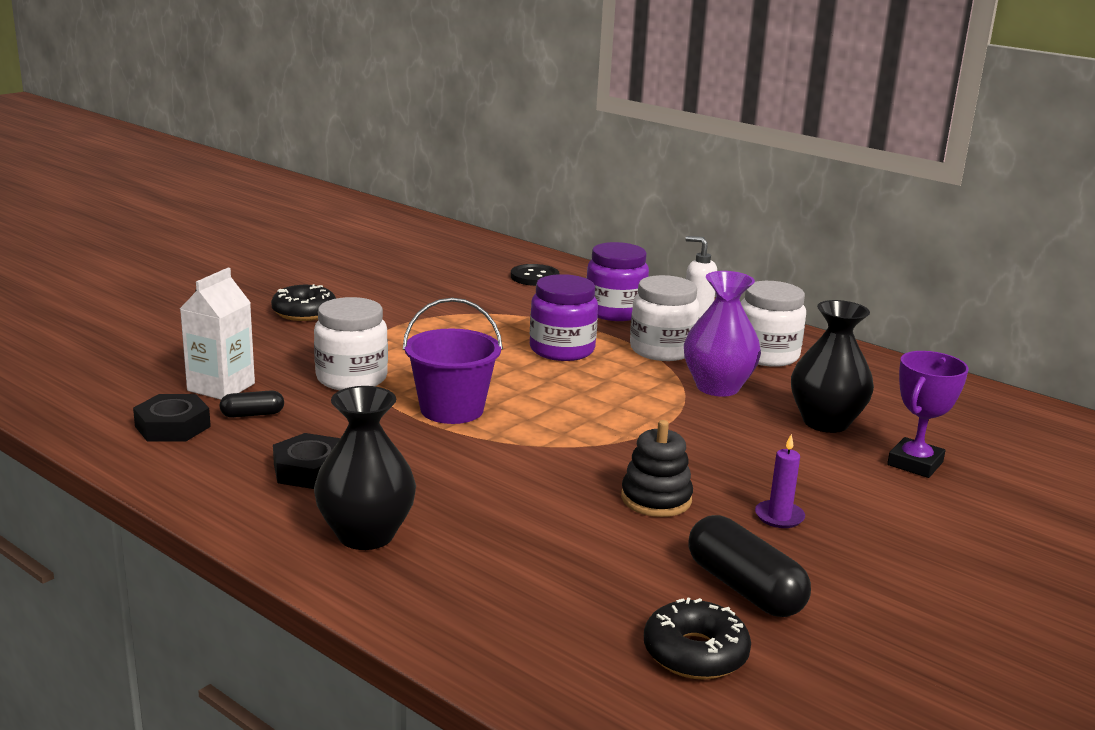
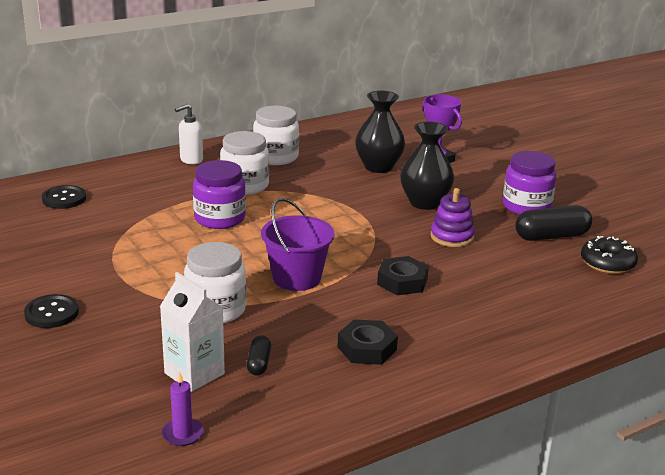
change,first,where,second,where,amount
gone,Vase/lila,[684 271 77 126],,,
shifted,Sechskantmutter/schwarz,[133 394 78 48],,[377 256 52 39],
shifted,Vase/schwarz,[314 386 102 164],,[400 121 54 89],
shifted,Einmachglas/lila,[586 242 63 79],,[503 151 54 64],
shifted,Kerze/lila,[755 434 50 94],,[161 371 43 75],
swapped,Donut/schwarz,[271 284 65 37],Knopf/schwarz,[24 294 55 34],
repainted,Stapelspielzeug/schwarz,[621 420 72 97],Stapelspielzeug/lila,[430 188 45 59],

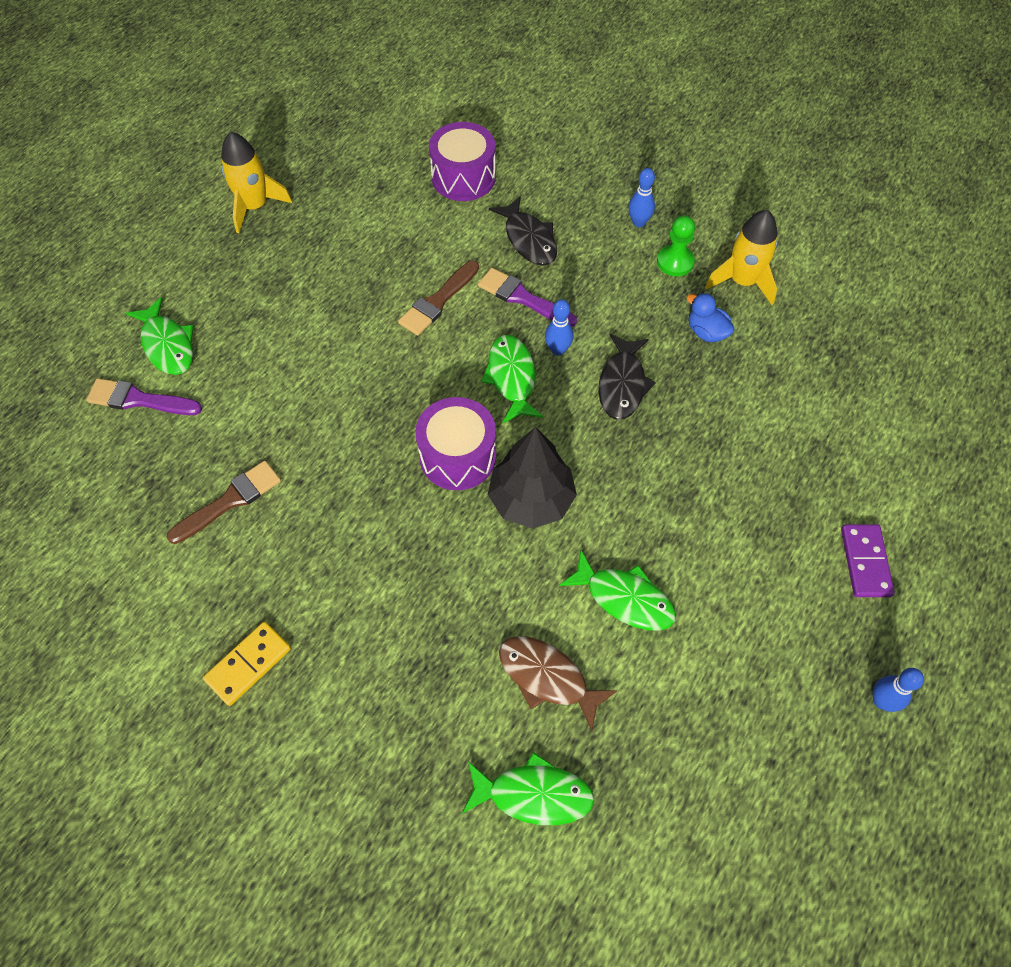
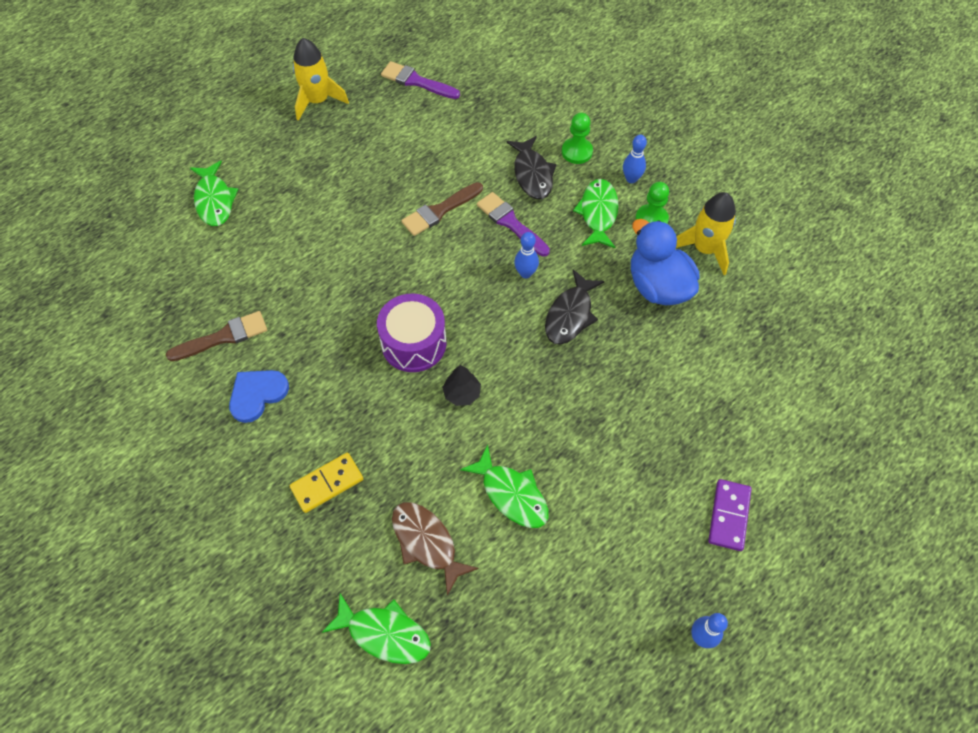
change,first,where,second,where,amount
gone,Trommel/lila,[429 122 67 79],,,
new,,,Herz/blau,[229 370 60 53],
new,,,Bauer/grün,[562 113 31 51],
shifted,Pinsel/lila,[86 378 116 37],,[381 61 79 38],
shifted,Dominostein/gelb,[203 622 88 84],,[290 453 73 60],
shifted,Fisch/grün,[481 335 62 88],,[573 179 46 69],
scaled,Baum/schwarz,[488 427 89 102],,[442 365 39 41],x0.52
scaled,Ente/blau,[686 293 49 49],,[631 219 69 87],x1.87

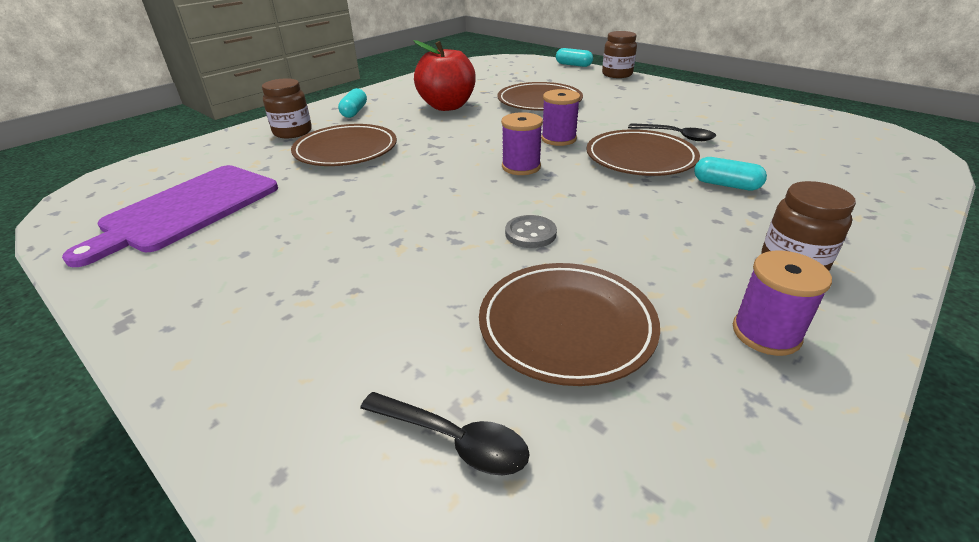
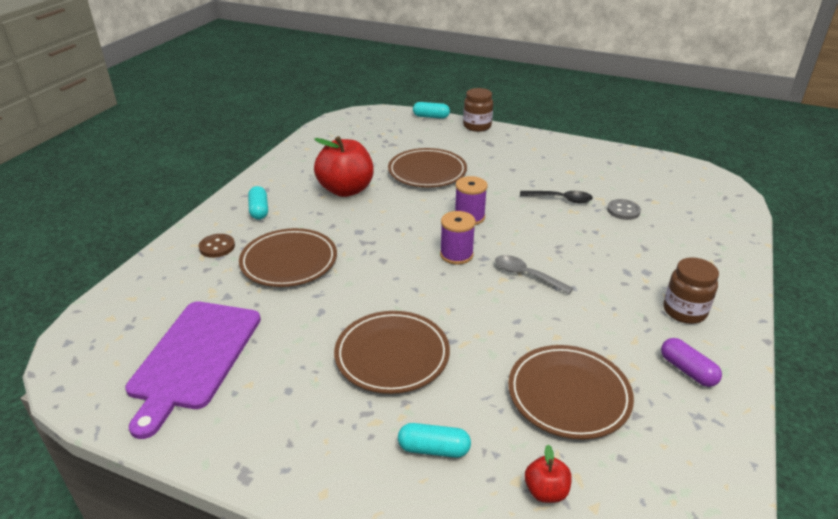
change,first,where,second,where,amount
new,,,Löffel/grau,[495 255 79 39],
shifted,Knopf/grau,[505 215 52 33],,[607 199 34 21],
shifted,Teller/braun,[586 129 114 47],,[334 311 116 83],
shifted,Kapsel/türkis,[694 157 73 34],,[398 423 73 35],
swapped,Einmachglas/braun,[262 78 50 60],Knopf/braun,[199 234 36 24],
swapped,Löffel/schwarz,[360 392 170 84],Apfel/rot,[525 445 47 58],
swapped,Garnrolle/lila,[733 250 99 106],Kapsel/lila,[661 338 61 49],

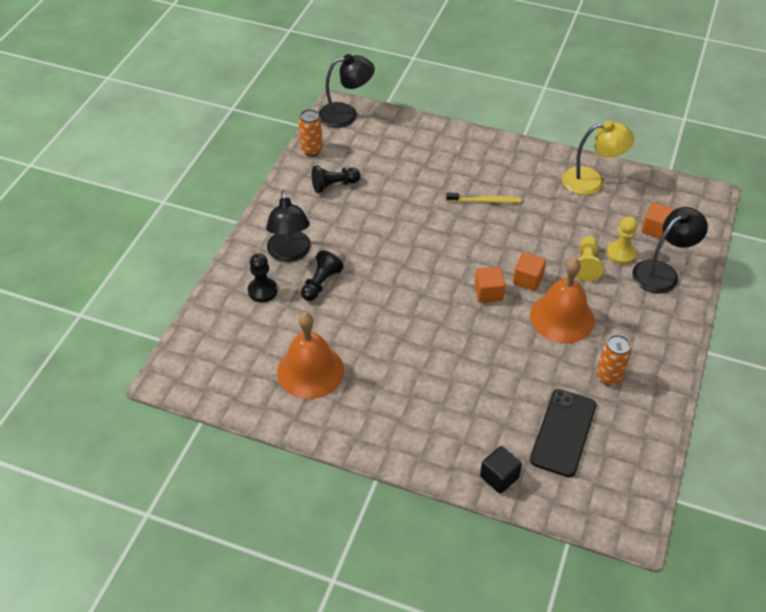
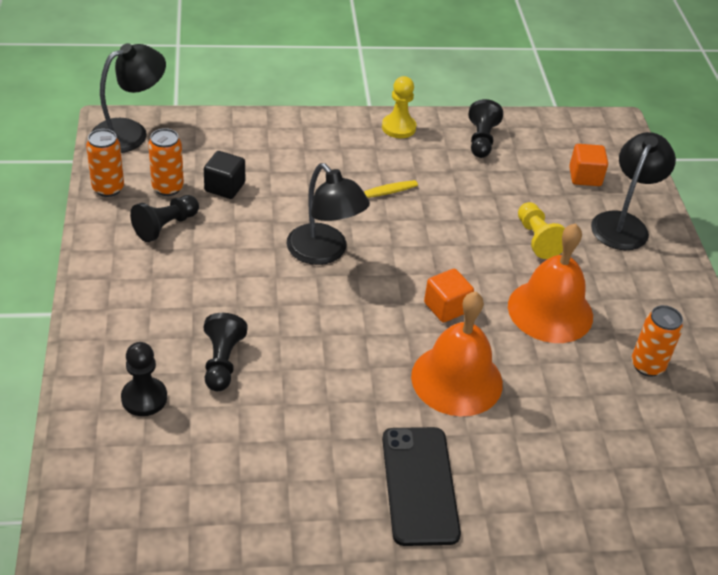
change,first,where,second,where,amount
gone,Kubus/orange,[513 252 33 39],,,
new,,,Dose/orange,[148 128 36 68],
shifted,Lampe/schwarz,[266 191 45 71],,[287 163 83 102],
shifted,Glocke/orange,[277 312 67 87],,[411 291 92 125],
shifted,Kubus/schwarz,[480 446 42 48],,[204 151 41 48],
shifted,Handy/schwarz,[530 389 67 88],,[382 427 79 119],
shifted,Bauer/gelb,[607 216 31 49],,[382 76 34 62],
swapped,Lampe/gelb,[562 120 73 75],Bauer/schwarz,[468 99 35 59],

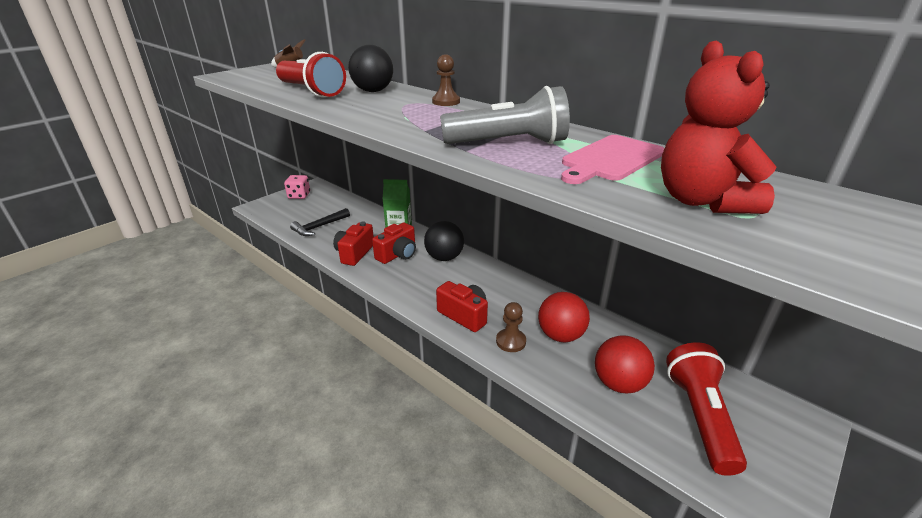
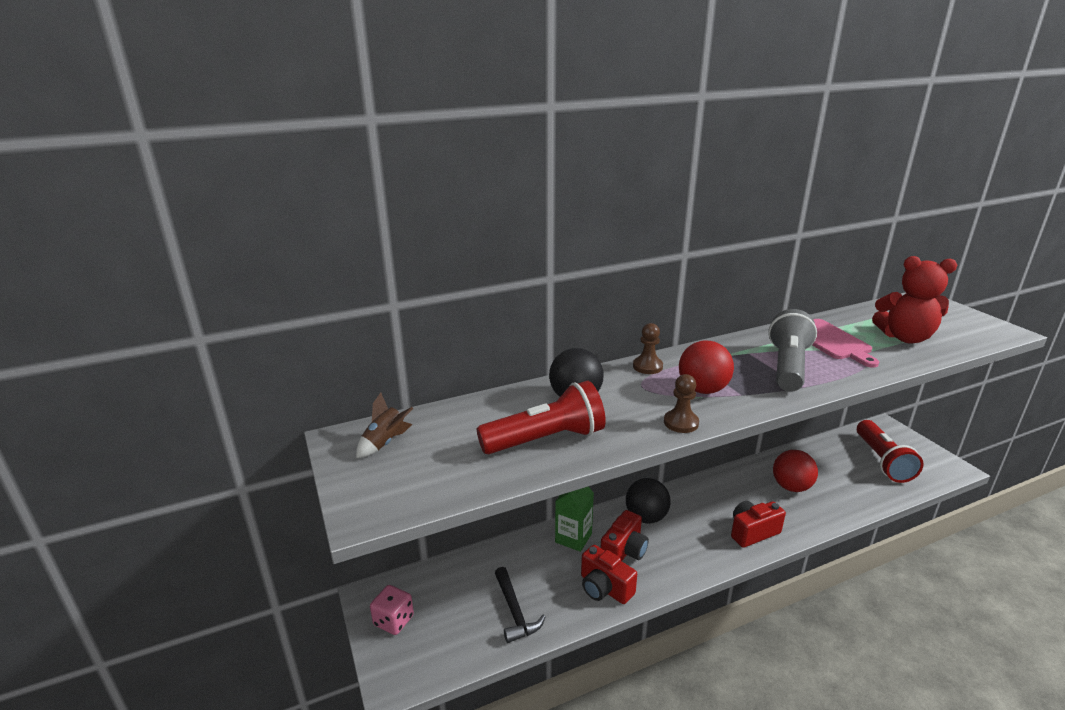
change,first,where,second,where,amount
shifted,Bauer/braun,[496 302 30 50],,[664 374 35 59],
shifted,Ball/rot,[595 335 60 58],,[679 340 55 54],
rotated,Kamera/rot,[372 222 44 42],,[601 510 48 51],60 degrees clockwise
rotated,Taschenlampe/rot,[666 343 81 133],,[857 420 66 63],120 degrees counterclockwise

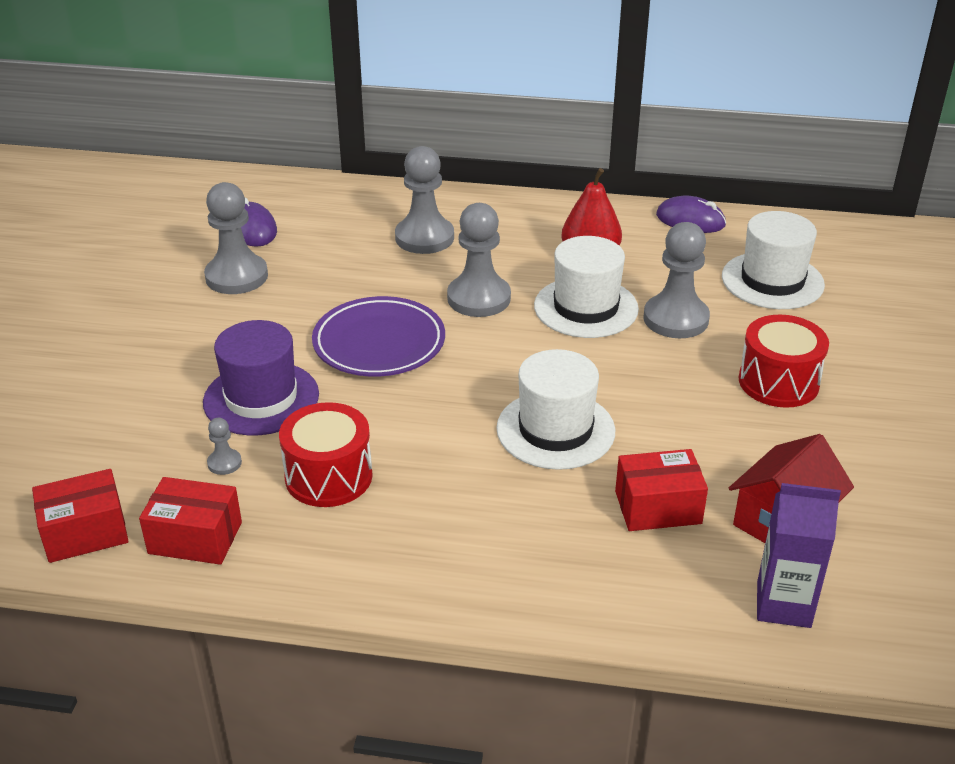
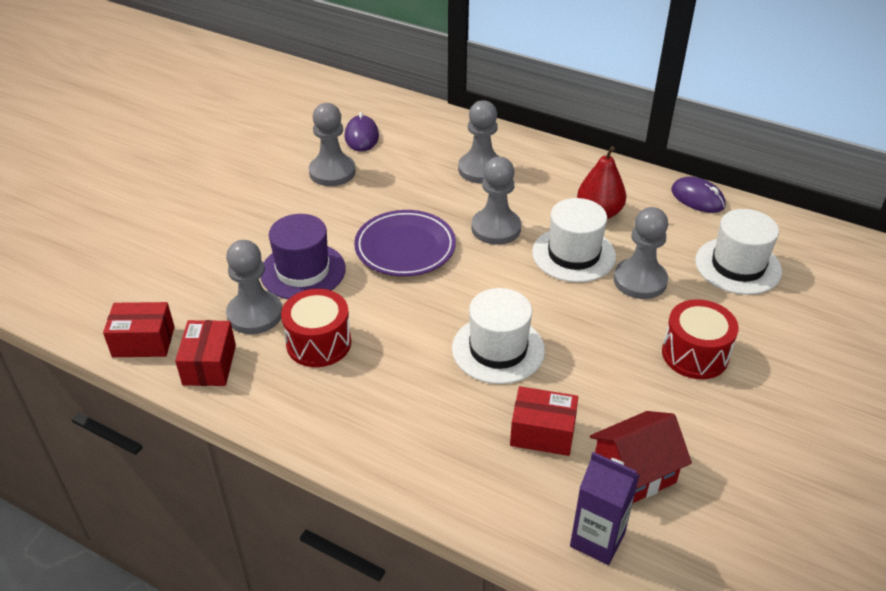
change,first,where,second,where,amount
rotated,Schachtel/rot,[139 477 103 88],,[175 320 61 66],60 degrees clockwise
scaled,Bauer/grau,[207 418 35 57],,[226 240 56 94],x2.24

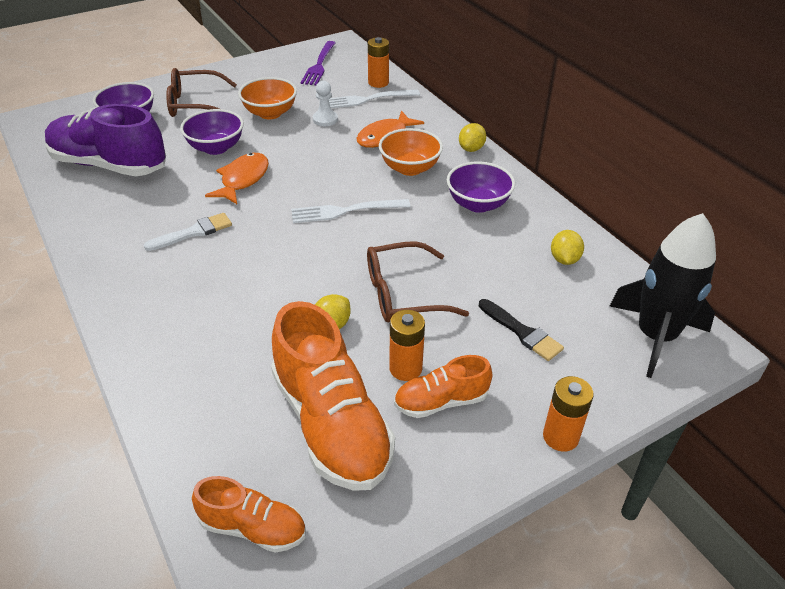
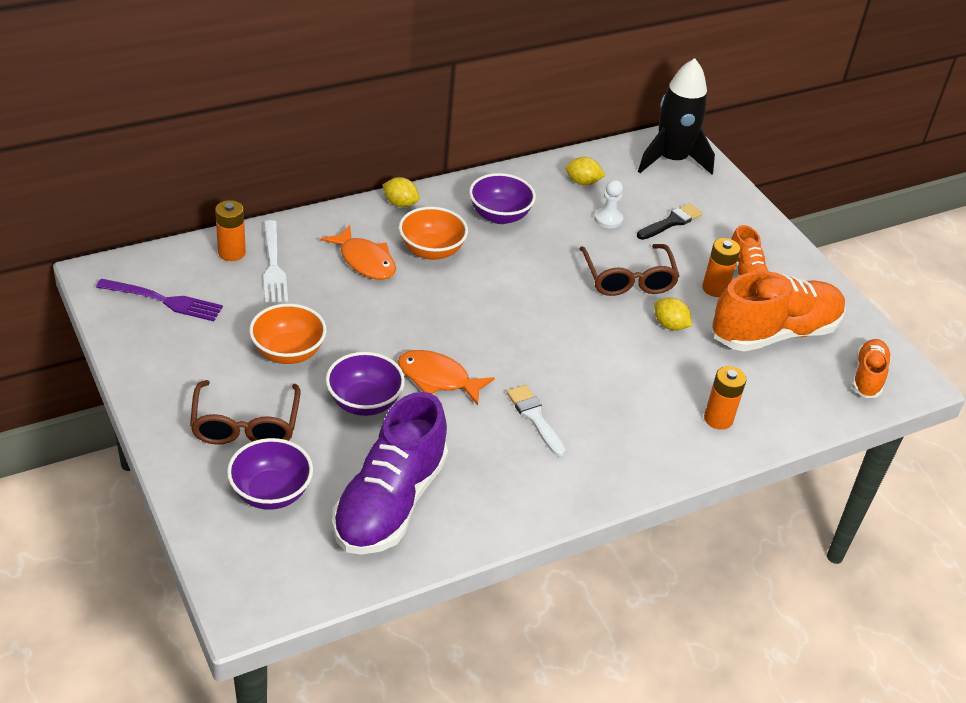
change,first,where,second,where,amount
gone,Gabel/weiß,[291 199 119 24],,,
shifted,Bauer/weiß,[313 81 25 45],,[594 180 29 49],
shifted,Batterie/orange,[543 376 51 76],,[704 366 42 64],

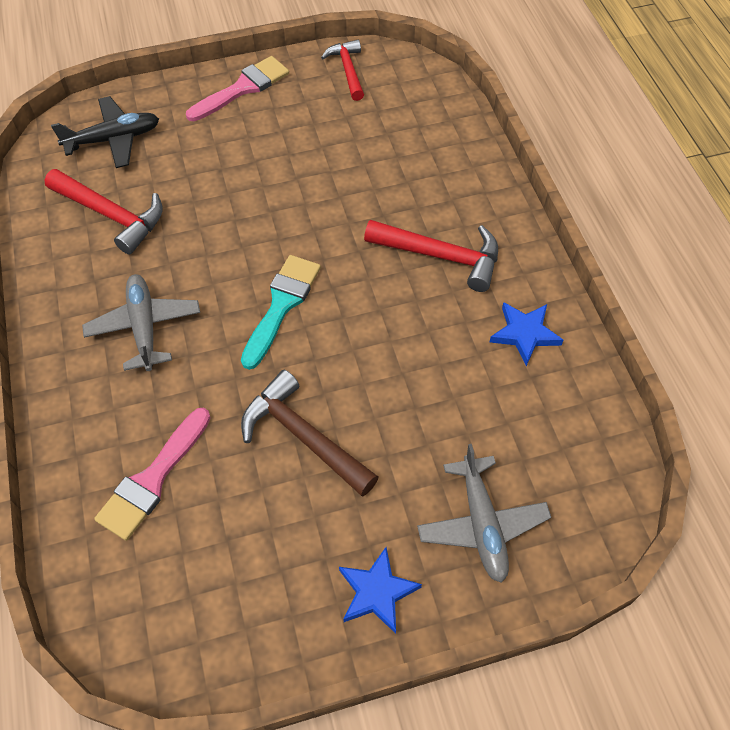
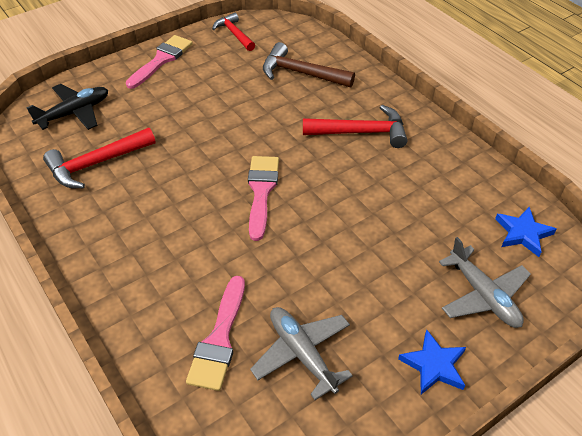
change,first,where,second,where,amount
shifted,Flugzeug/grau,[82 274 118 97],,[250 307 103 93],
shifted,Hammer/braun,[241 370 138 127],,[263 42 92 45],
shifted,Stern/blau,[490 302 73 64],,[495 207 62 50],
repainted,Pinsel/türkis,[241 255 80 115],Pinsel/rosa,[248 156 31 85],
rotated,Hammer/rot,[44 169 118 86],,[43 128 113 60],135 degrees clockwise

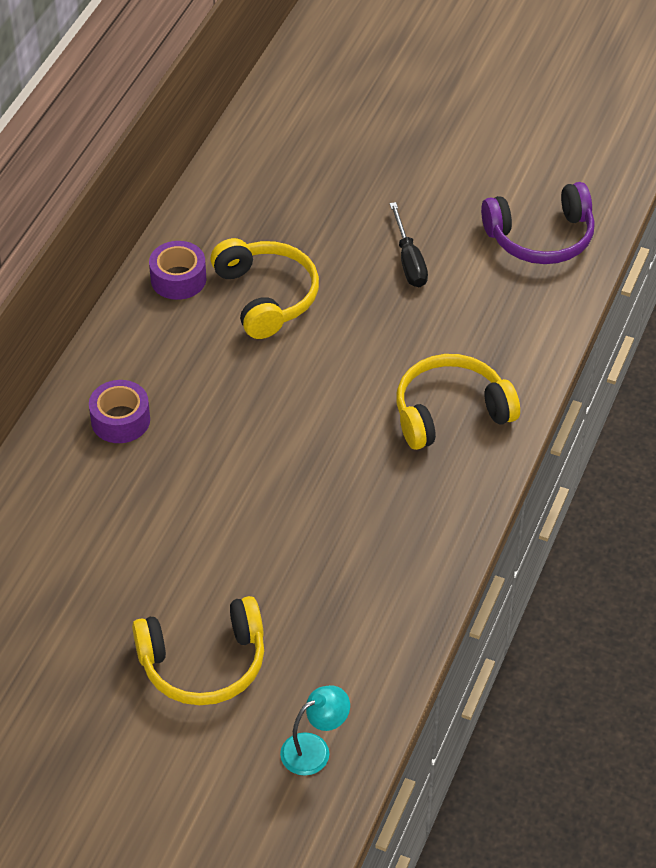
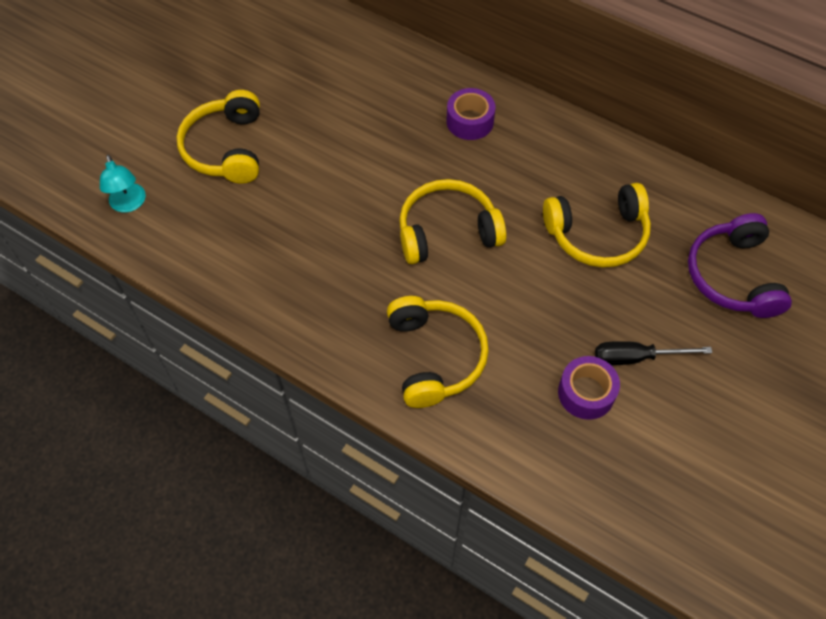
change,first,where,second,where,amount
new,,,Kopfhörer/gelb,[399 179 107 85],
shifted,Klebeband/lila,[149 241 57 59],,[558 356 62 64],
shifted,Kopfhörer/lila,[481 182 114 82],,[688 213 104 105],

